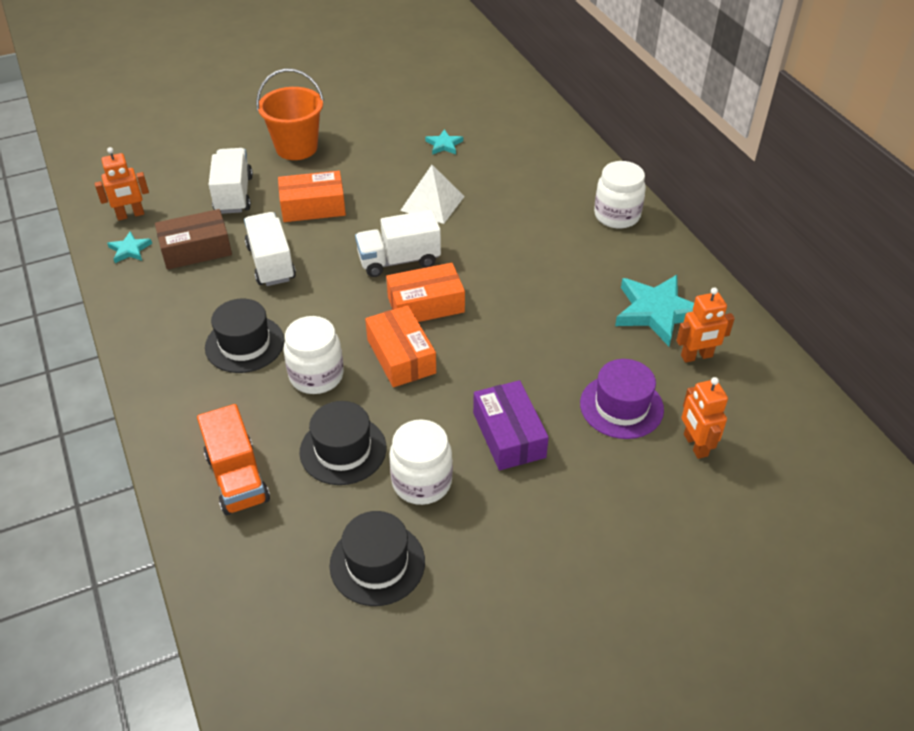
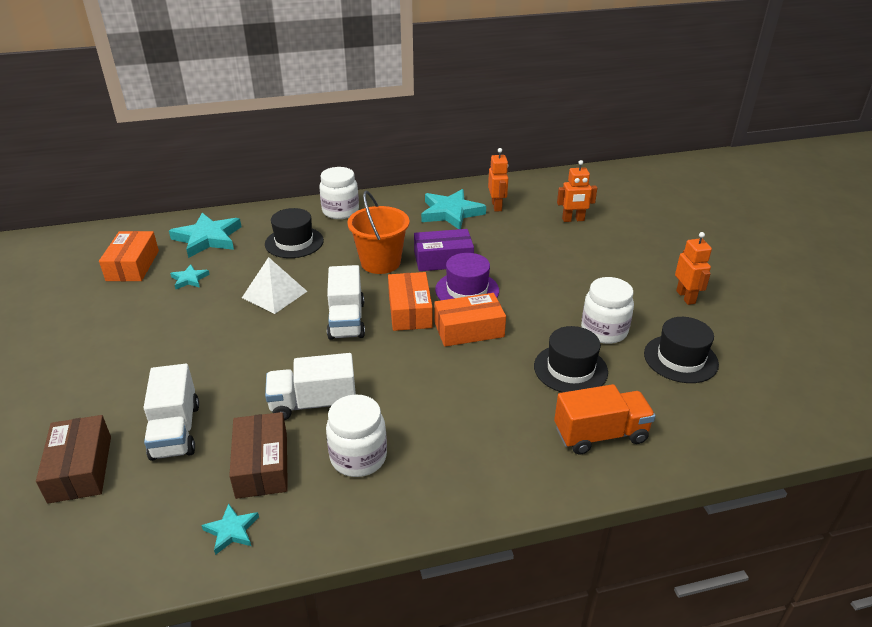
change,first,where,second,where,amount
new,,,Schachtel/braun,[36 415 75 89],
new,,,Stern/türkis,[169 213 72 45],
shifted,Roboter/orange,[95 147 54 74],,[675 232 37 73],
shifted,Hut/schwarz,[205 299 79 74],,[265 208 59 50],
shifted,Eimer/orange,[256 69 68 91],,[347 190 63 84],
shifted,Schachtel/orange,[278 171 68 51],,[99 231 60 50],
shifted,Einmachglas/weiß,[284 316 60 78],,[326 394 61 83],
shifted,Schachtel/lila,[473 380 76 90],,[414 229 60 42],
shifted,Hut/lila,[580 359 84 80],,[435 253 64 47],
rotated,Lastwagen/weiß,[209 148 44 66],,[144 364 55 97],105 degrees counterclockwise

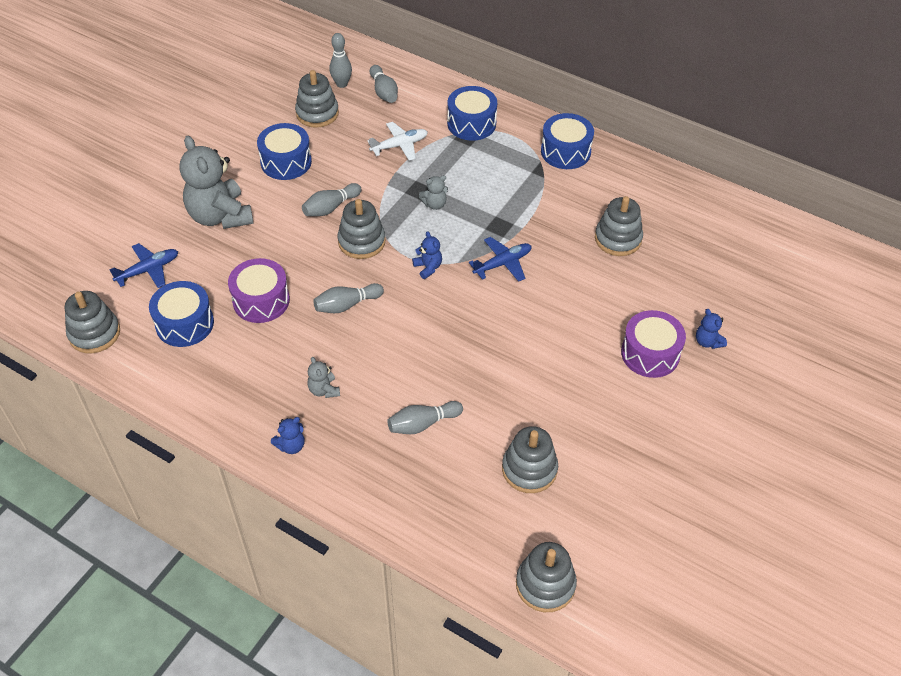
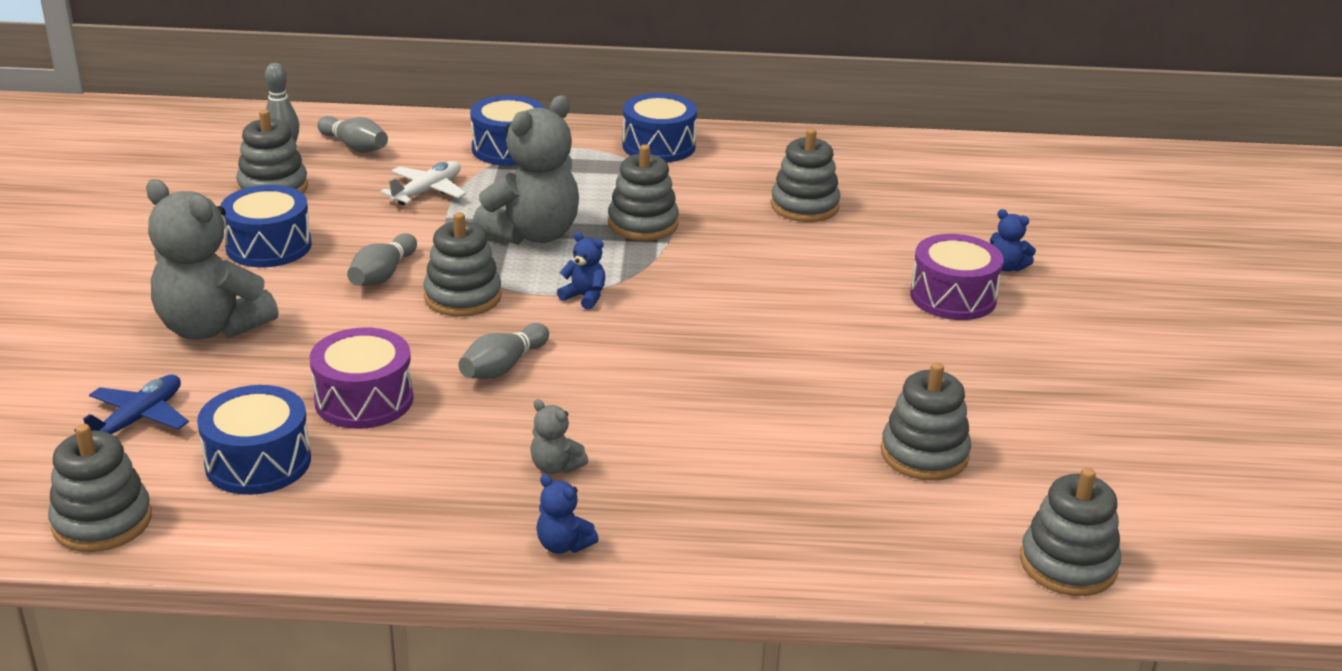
change,first,where,second,where,amount
gone,Bowlingkegel/grau,[387 401 76 33],,,
gone,Flugzeug/blau,[469 237 62 45],,,
new,,,Stapelspielzeug/grau,[608 145 71 96],
rotated,Teddybär/blau,[271 417 34 37],,[537 474 62 80],105 degrees clockwise
scaled,Teddybär/grau,[419 175 29 35],,[473 95 106 150],x2.31

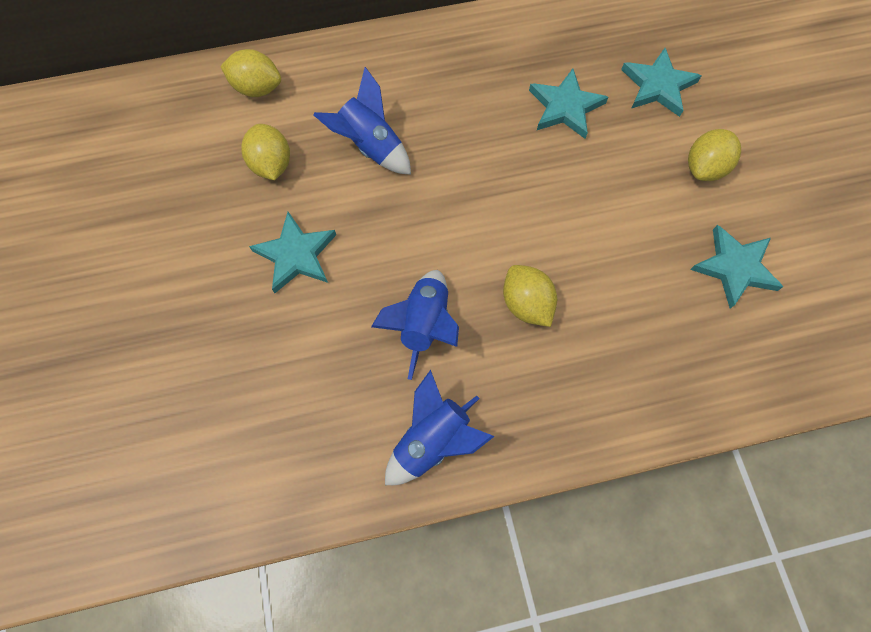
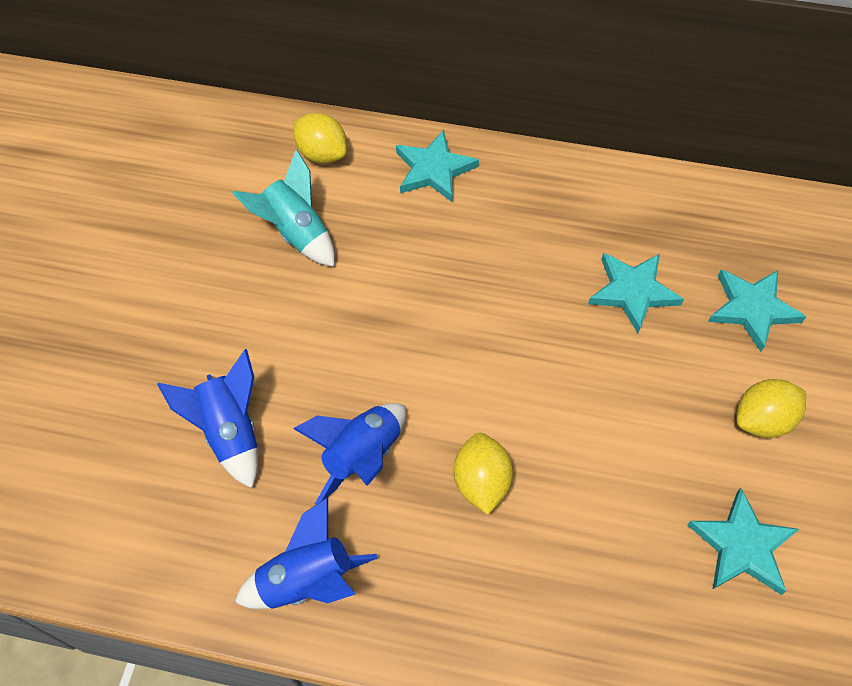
change,first,where,second,where,amount
shifted,Stern/türkis,[249 212 87 81],,[396 130 83 72],
shifted,Rakete/blau,[313 67 98 108],,[157 349 101 139],
swapped,Zitrone/gelb,[241 124 49 56],Rakete/türkis,[232 149 103 118],

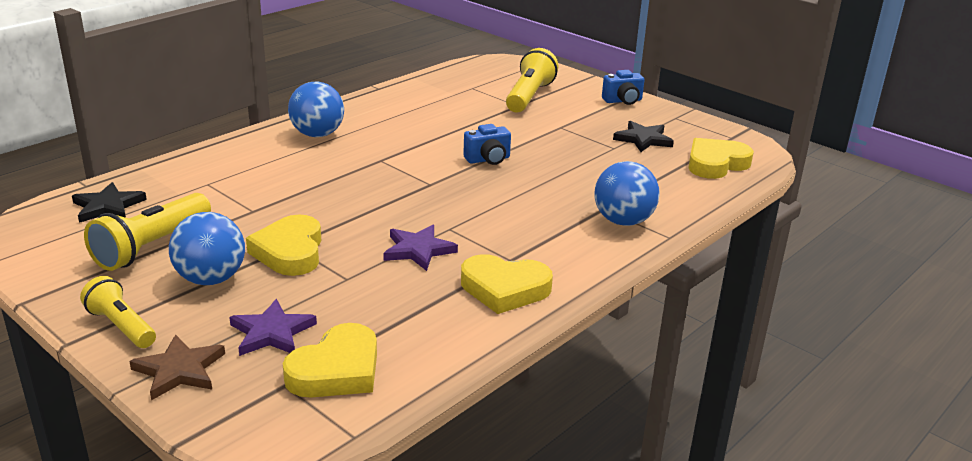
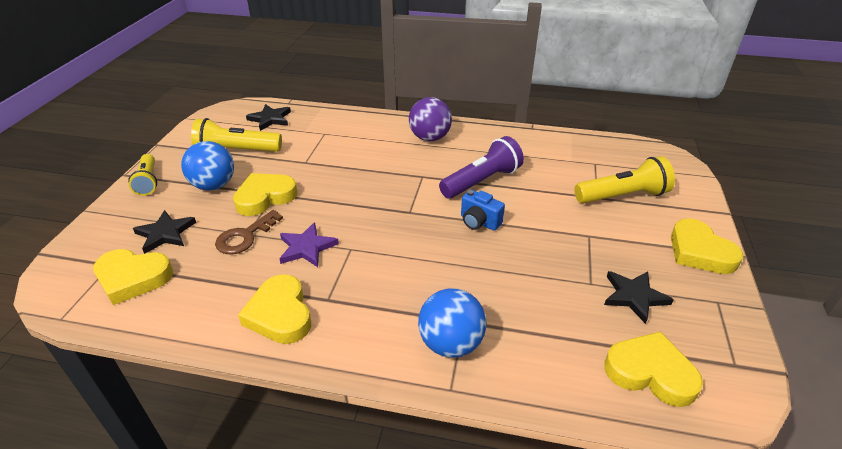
change,first,where,second,where,amount
gone,Stern/braun,[129 334 96 66],,,
new,,,Schlüssel/braun,[215 210 68 44],
new,,,Taschenlampe/lila,[439 136 85 62],
swapped,Kamera/blau,[602 70 43 35],Herz/gelb,[671 218 73 56],
repainted,Stern/lila,[229 299 88 57],Stern/schwarz,[133 210 63 44],
repainted,Ball/blau,[288 82 56 55],Ball/lila,[409 97 43 44],
rotated,Taschenlampe/gelb,[80 276 76 72],,[128 154 29 42],150 degrees clockwise

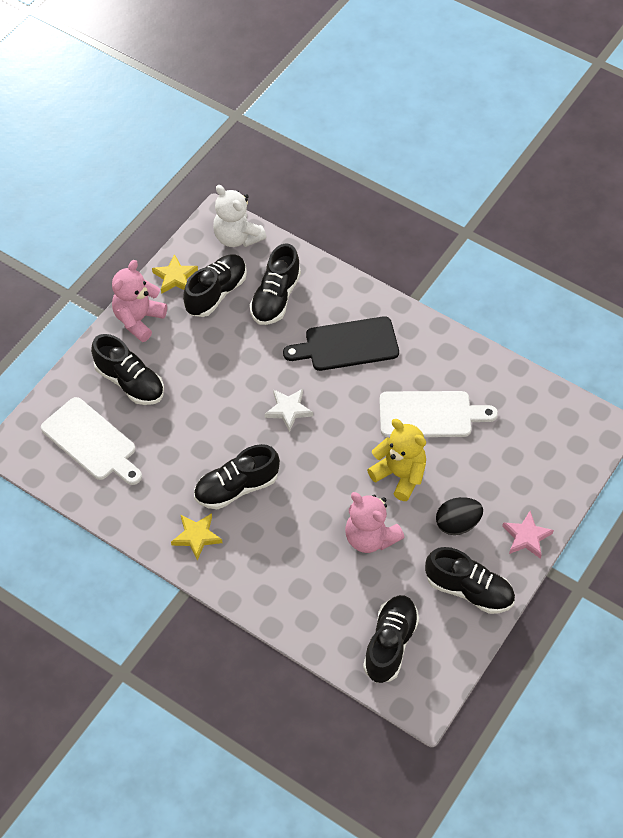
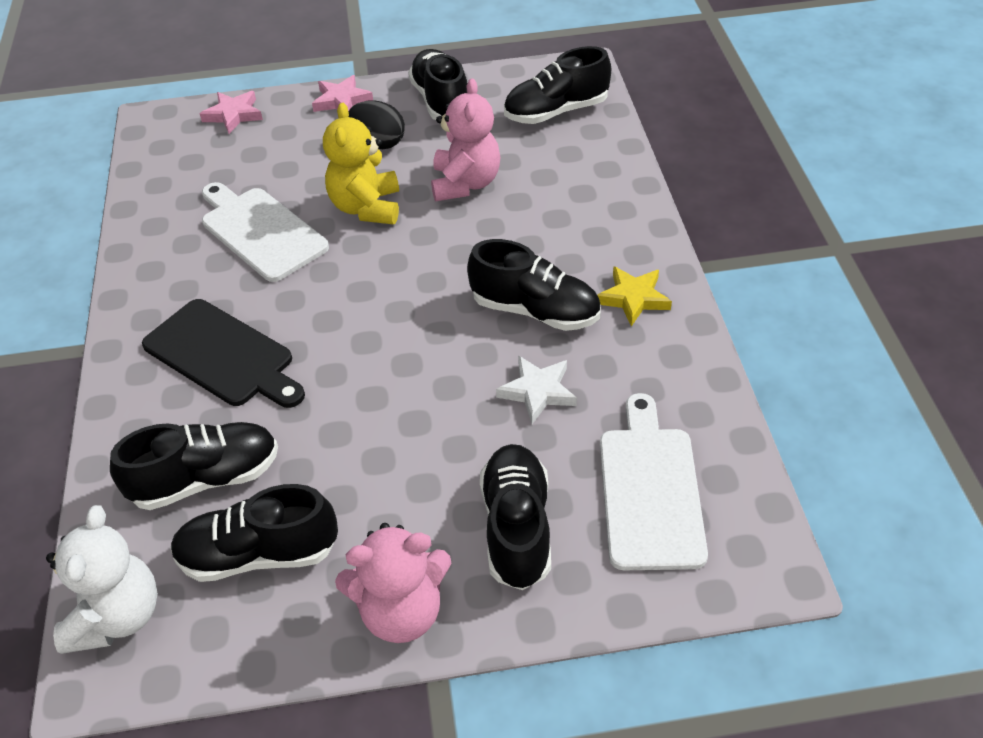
change,first,where,second,where,amount
gone,Stern/gelb,[152 254 46 40],,,
new,,,Stern/rosa,[200 91 63 43],
shifted,Stern/weiß,[265 389 48 43],,[496 356 81 68],

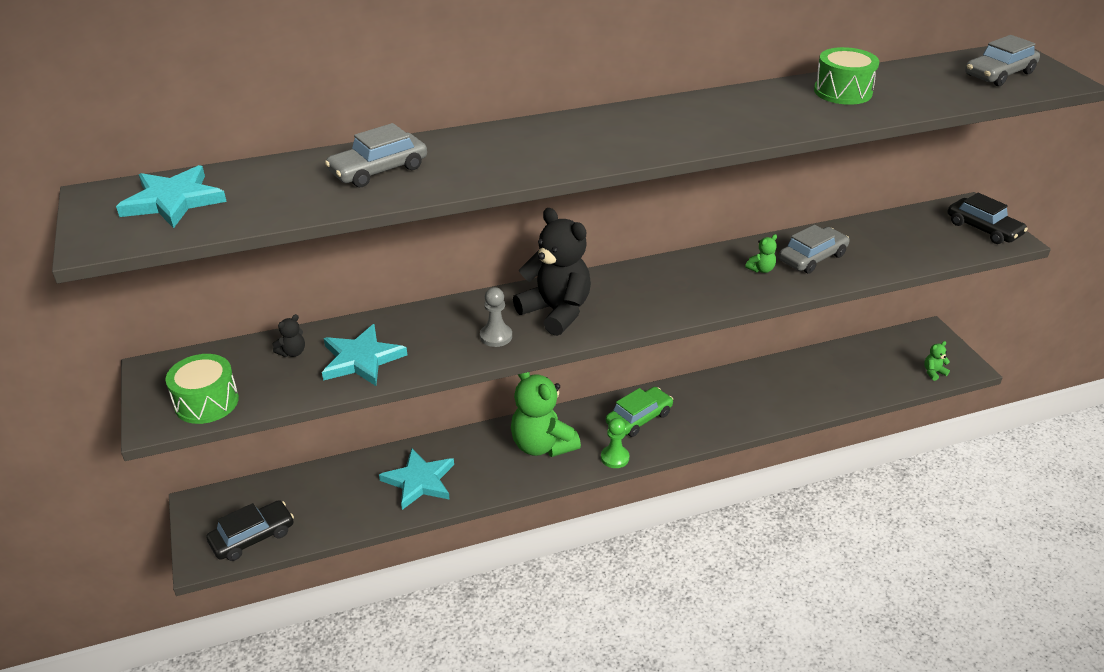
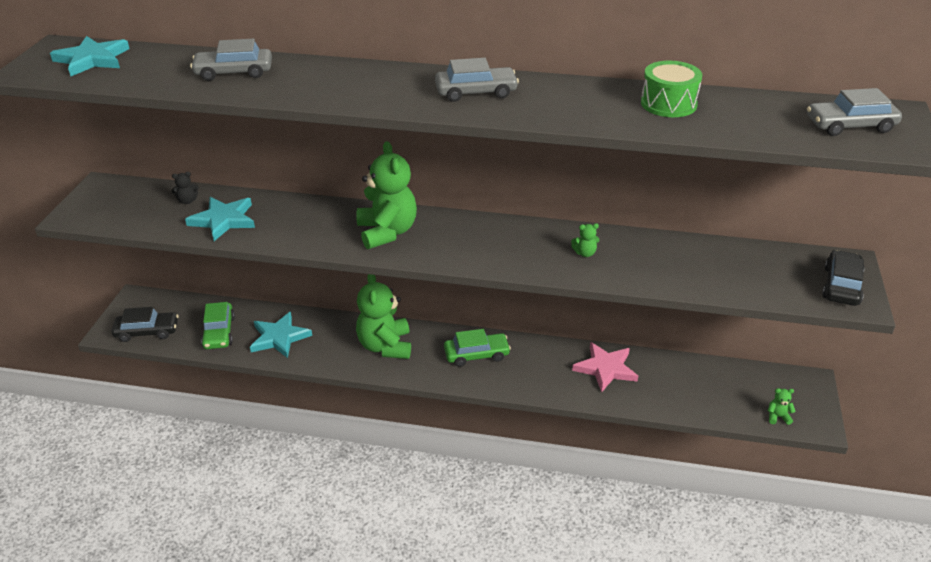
change,first,where,second,where,amount
gone,Trommel/grün,[165 354 74 70],,,
gone,Bauer/grau,[480 287 32 60],,,
gone,Bauer/grün,[601 418 28 50],,,
new,,,Auto/grün,[201 302 34 47],
new,,,Stern/rosa,[572 342 66 51],
shifted,Auto/grau,[779 225 70 49],,[435 58 84 44],
repainted,Teddybär/schwarz,[513 208 78 128],Teddybär/grün,[356 141 61 108],
rotated,Auto/schwarz,[948 193 80 51],,[822 250 43 56],150 degrees counterclockwise

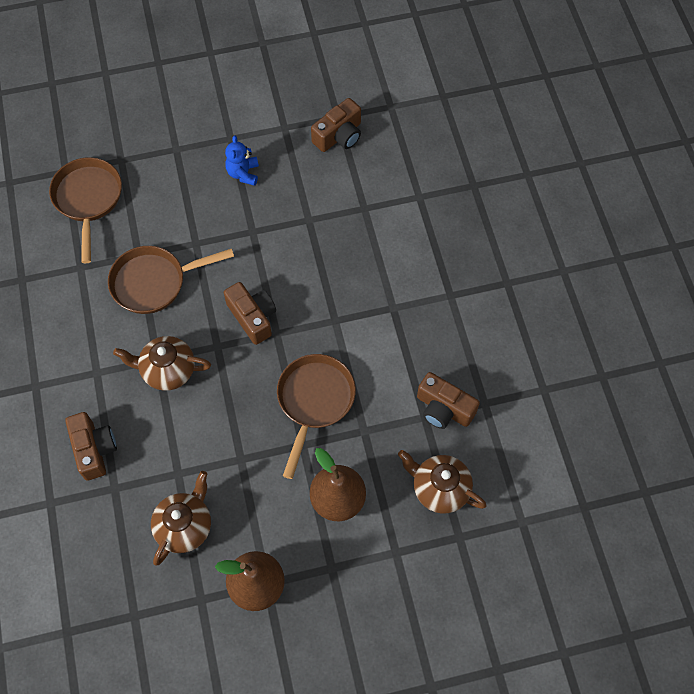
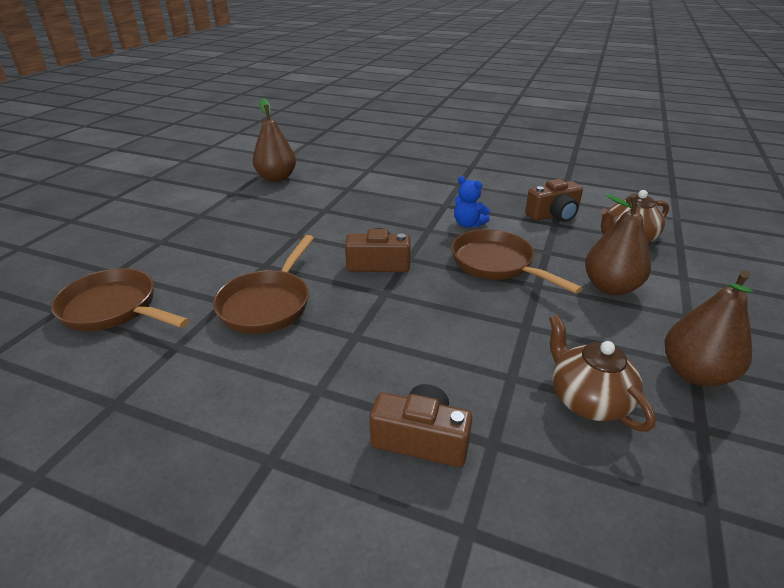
change,first,where,second,where,amount
gone,Teekanne/braun,[113 336 98 55],,,
shifted,Teddybär/blau,[225 135 34 51],,[454 176 36 52],
swapped,Kamera/braun,[311 98 50 54],Birne/braun,[253 98 43 84],

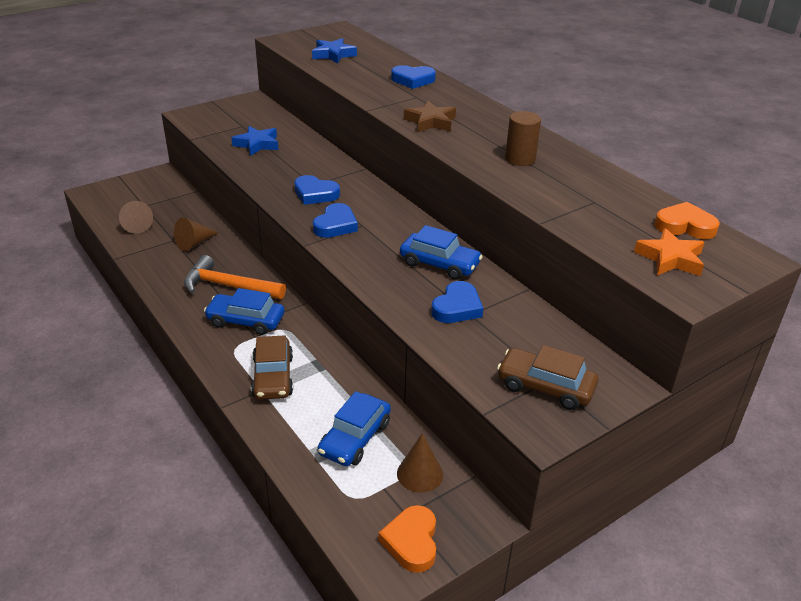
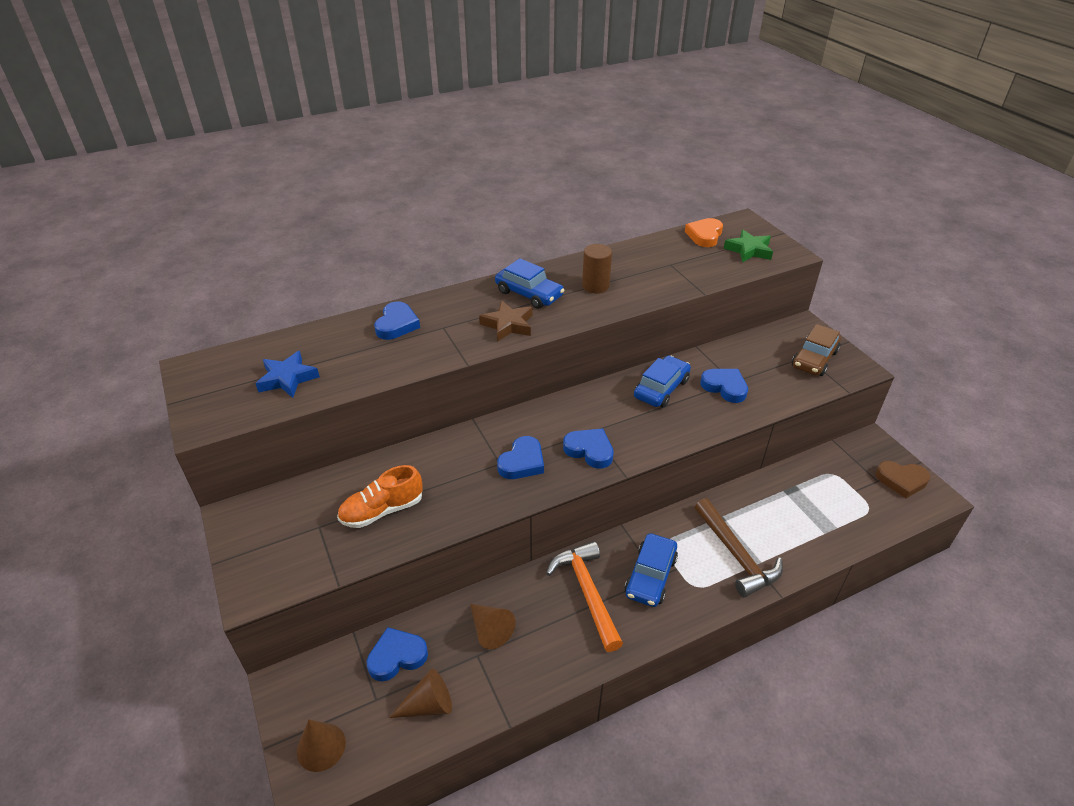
change,first,where,second,where,amount
new,,,Herz/blau,[367 627 61 54],
shifted,Auto/blau,[318 391 73 75],,[495 258 69 51],
shifted,Kegel/braun,[397 433 46 60],,[297 720 49 52],
swapped,Stern/blau,[232 126 46 30],Schuh/orange,[337 465 86 63],
swapped,Auto/braun,[251 335 42 65],Hammer/braun,[695 498 88 99],
repainted,Herz/orange,[379 505 57 68],Herz/braun,[876 461 54 37],
repainted,Stern/orange,[634 228 71 48],Stern/grün,[724 230 49 33],
rotated,Hammer/orange,[184 255 102 44],,[546 541 77 111],135 degrees clockwise

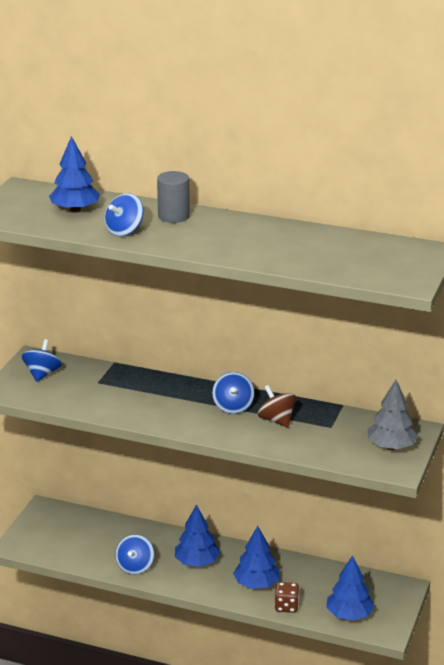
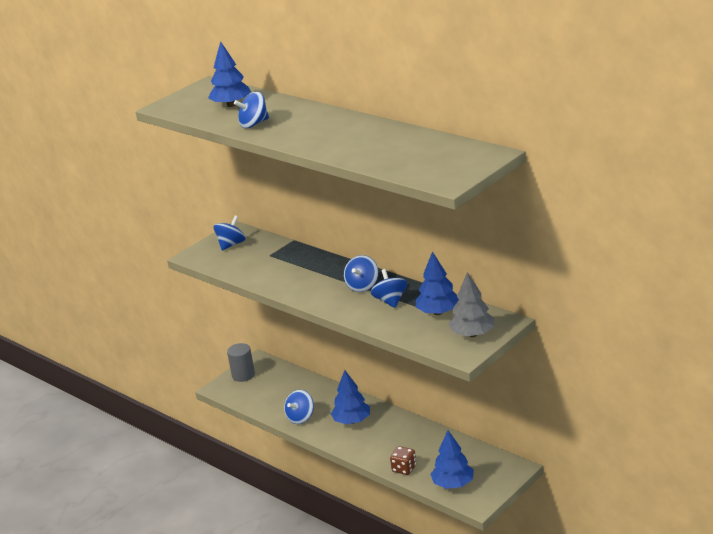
change,first,where,second,where,amount
shifted,Vollzylinder/grau,[157 171 33 52],,[227 343 28 39],
shifted,Baum/blau,[233 526 47 63],,[416 251 43 64],
repainted,Kreisel/braun,[258 385 38 42],Kreisel/blau,[371 269 36 39],

